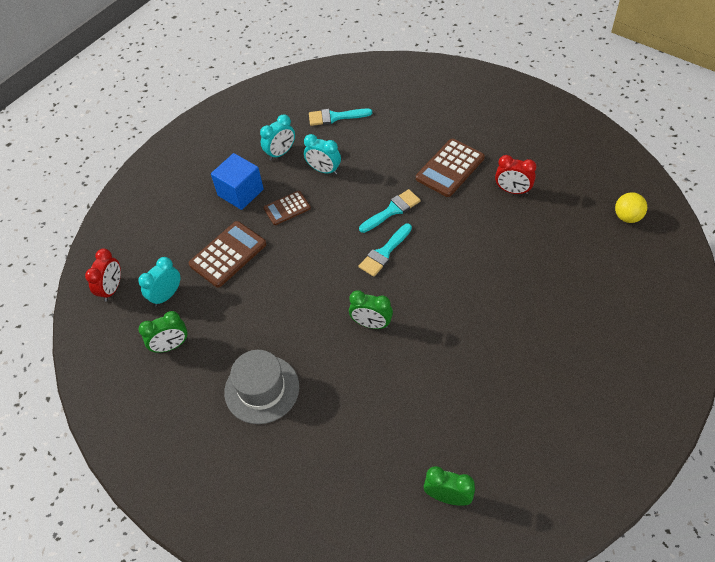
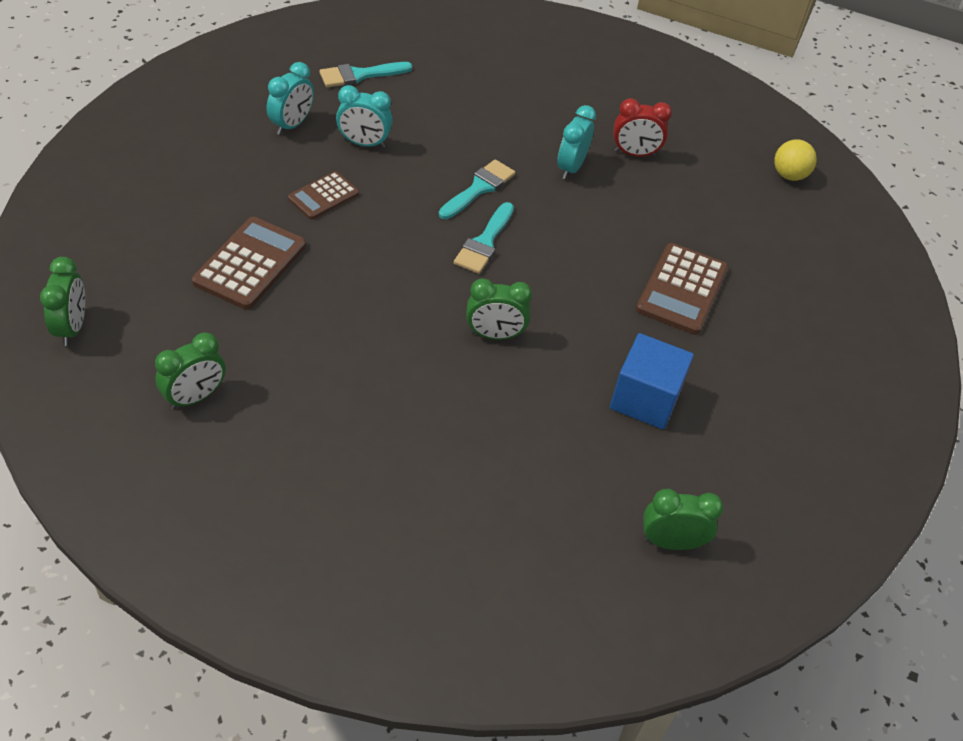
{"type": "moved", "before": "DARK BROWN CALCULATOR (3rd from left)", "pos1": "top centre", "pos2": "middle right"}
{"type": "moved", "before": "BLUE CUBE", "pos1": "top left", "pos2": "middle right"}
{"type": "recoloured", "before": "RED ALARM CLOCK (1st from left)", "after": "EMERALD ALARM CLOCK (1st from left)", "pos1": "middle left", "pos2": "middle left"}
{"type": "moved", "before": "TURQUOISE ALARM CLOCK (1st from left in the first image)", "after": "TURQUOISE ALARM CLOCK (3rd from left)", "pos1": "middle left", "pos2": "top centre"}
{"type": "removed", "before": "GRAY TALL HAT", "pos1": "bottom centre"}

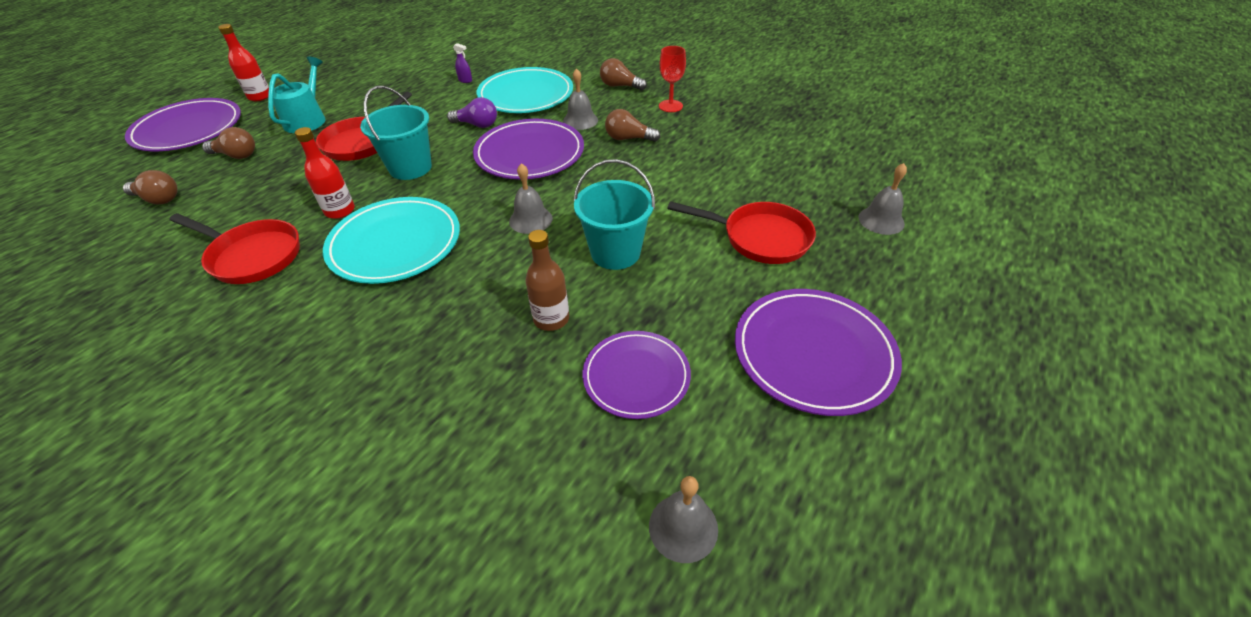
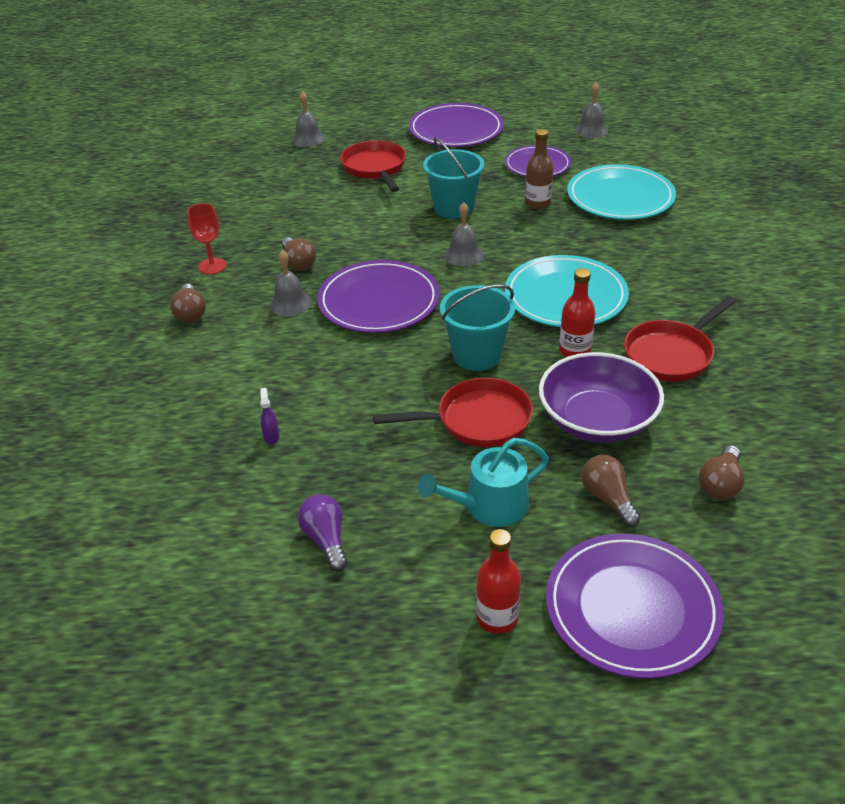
{"type": "moved", "before": "TURQUOISE FLAT DISH (2nd from left)", "pos1": "top centre", "pos2": "top right"}
{"type": "moved", "before": "VIOLET LIGHTBULB", "pos1": "top centre", "pos2": "centre"}
{"type": "turned", "before": "DARK BROWN LIGHTBULB (1st from left in the first image)", "pos1": "top left", "pos2": "middle right", "turn": -135}
{"type": "turned", "before": "RED PAN (1st from left in the first image)", "pos1": "middle left", "pos2": "middle right", "turn": -120}
{"type": "added", "after": "VIOLET BOWL", "pos2": "middle right"}

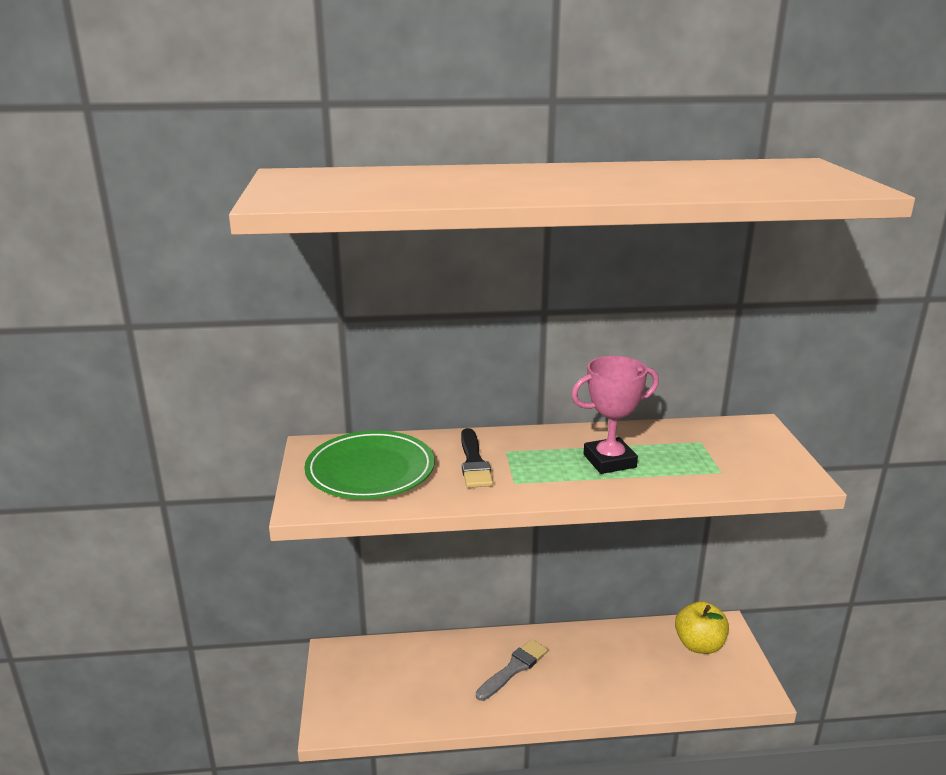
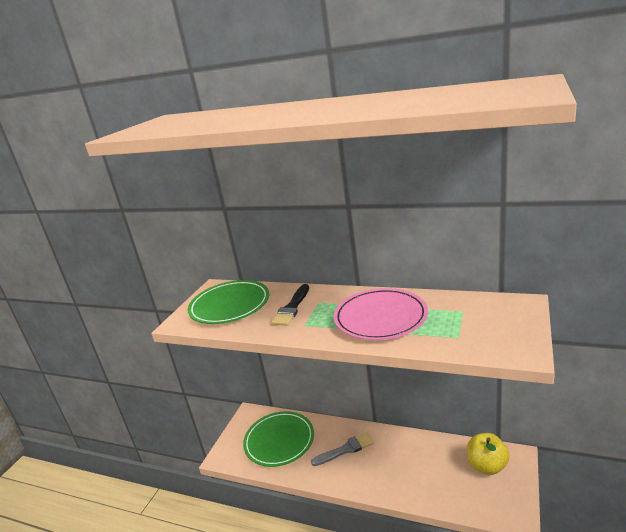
{"type": "replaced", "before": "PINK PRIZE CUP", "after": "PINK FLAT DISH", "pos1": "centre", "pos2": "centre"}
{"type": "added", "after": "EMERALD FLAT DISH (2nd from left)", "pos2": "bottom centre"}

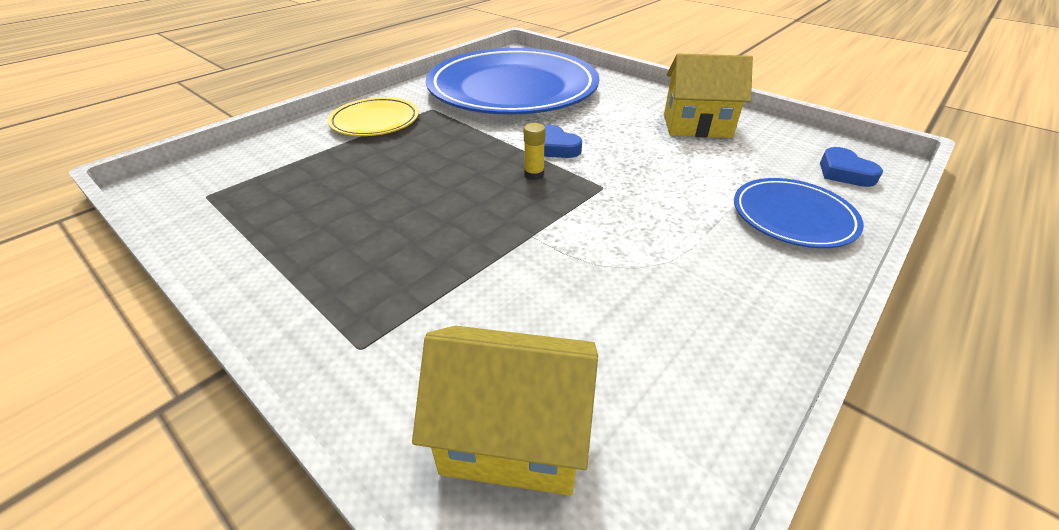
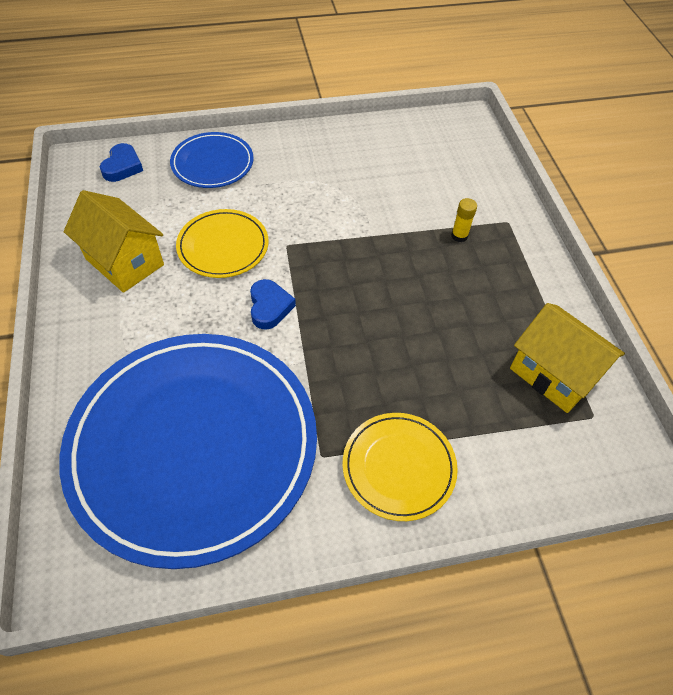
{"type": "moved", "before": "BRIGHT YELLOW STICK OF GLUE", "pos1": "top centre", "pos2": "top right"}
{"type": "moved", "before": "BRIGHT YELLOW COTTAGE (1st from left in the first image)", "after": "BRIGHT YELLOW COTTAGE (2nd from left)", "pos1": "bottom centre", "pos2": "middle right"}
{"type": "added", "after": "BRIGHT YELLOW FLAT DISH (1st from left)", "pos2": "middle left"}

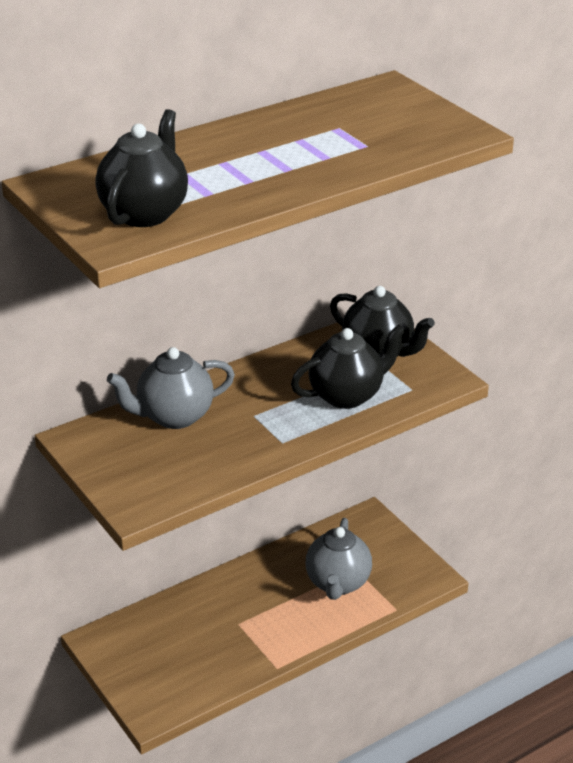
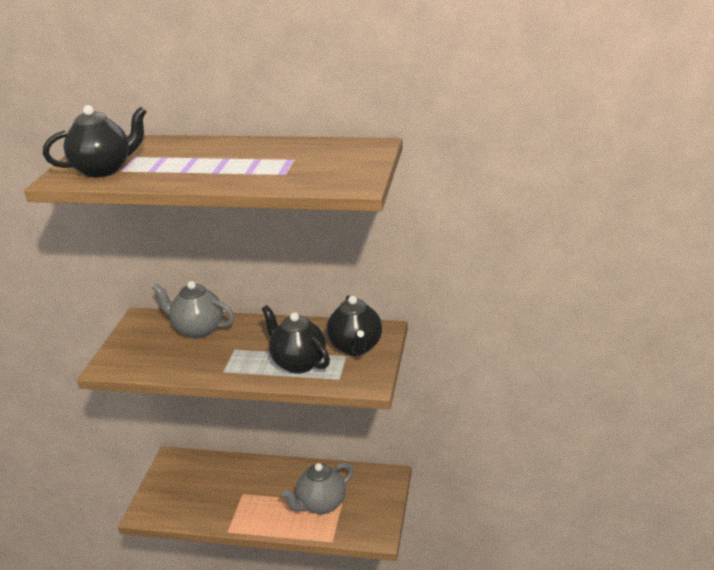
{"type": "turned", "before": "BLACK CHINA TEAPOT (2nd from left)", "pos1": "centre", "pos2": "centre", "turn": -150}

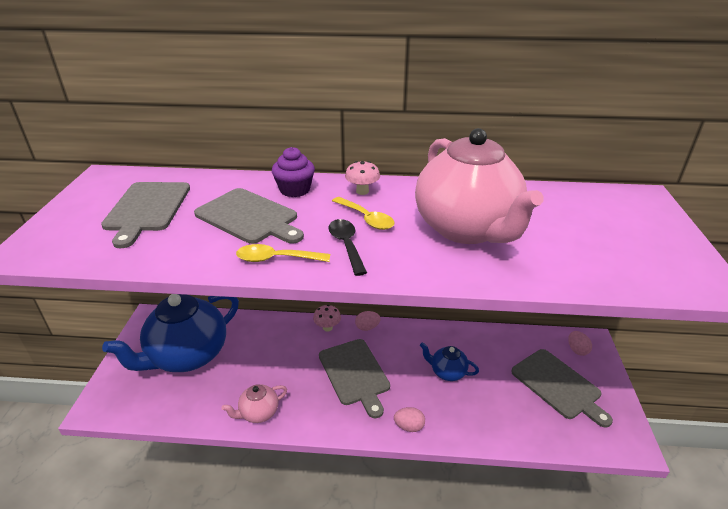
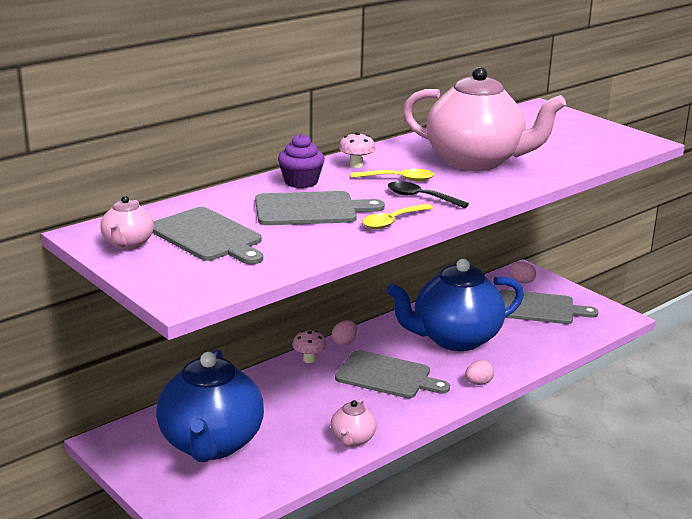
{"type": "resized", "before": "BLUE CHINA TEAPOT (2nd from left)", "pos1": "bottom centre", "pos2": "centre", "scale": 2.27}
{"type": "added", "after": "PINK CHINA TEAPOT (1st from left)", "pos2": "middle left"}

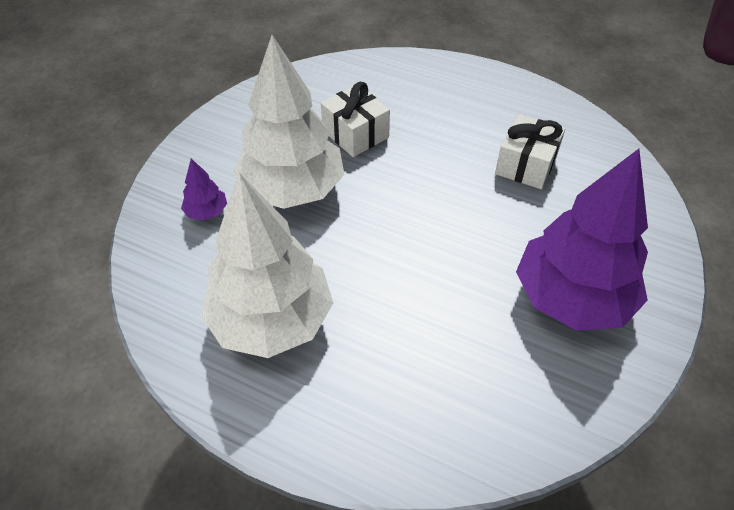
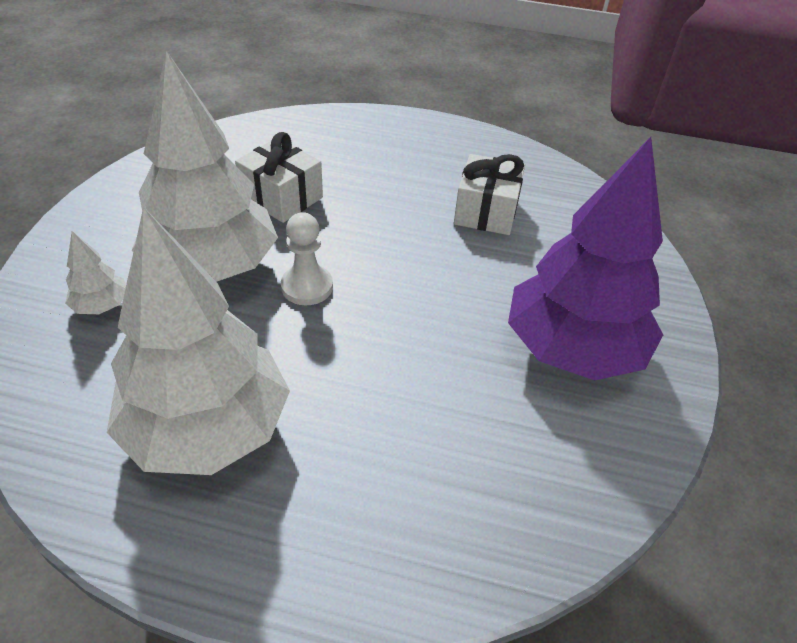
{"type": "recoloured", "before": "VIOLET TOY TREE (1st from left)", "after": "PURE WHITE TOY TREE (1st from left)", "pos1": "middle left", "pos2": "middle left"}
{"type": "added", "after": "PURE WHITE PAWN", "pos2": "centre"}

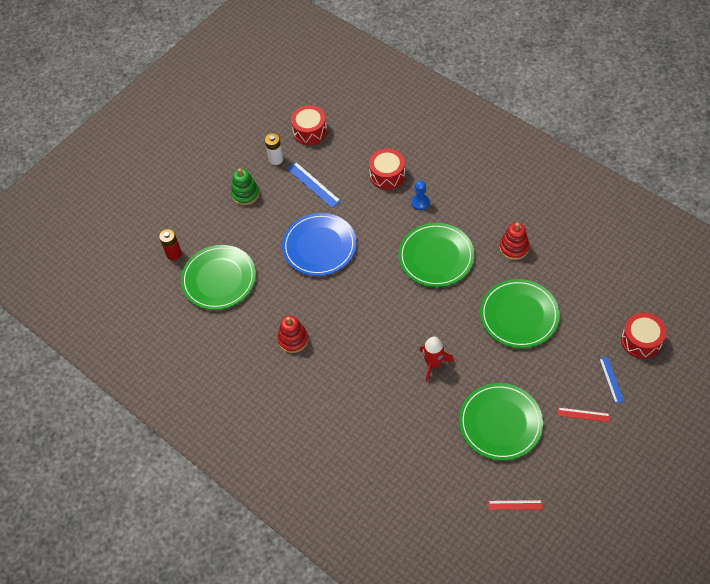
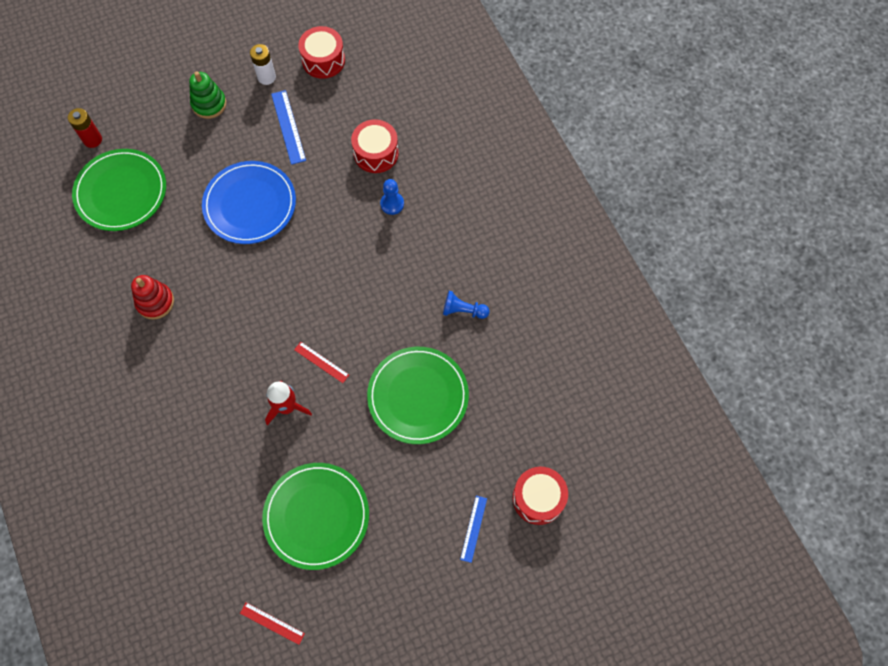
{"type": "replaced", "before": "RED STACKING TOY (2nd from left)", "after": "BLUE PAWN (2nd from left)", "pos1": "middle right", "pos2": "centre"}
{"type": "removed", "before": "EMERALD FLAT DISH (2nd from left)", "pos1": "centre"}
{"type": "moved", "before": "RED RULER (2nd from left)", "pos1": "bottom right", "pos2": "centre"}

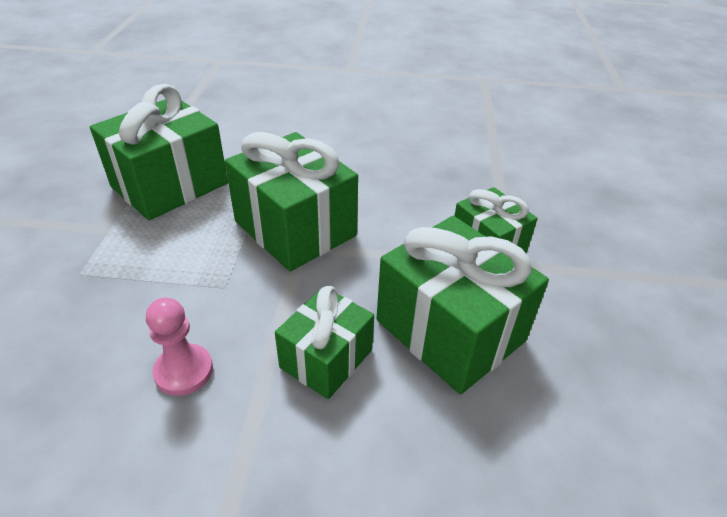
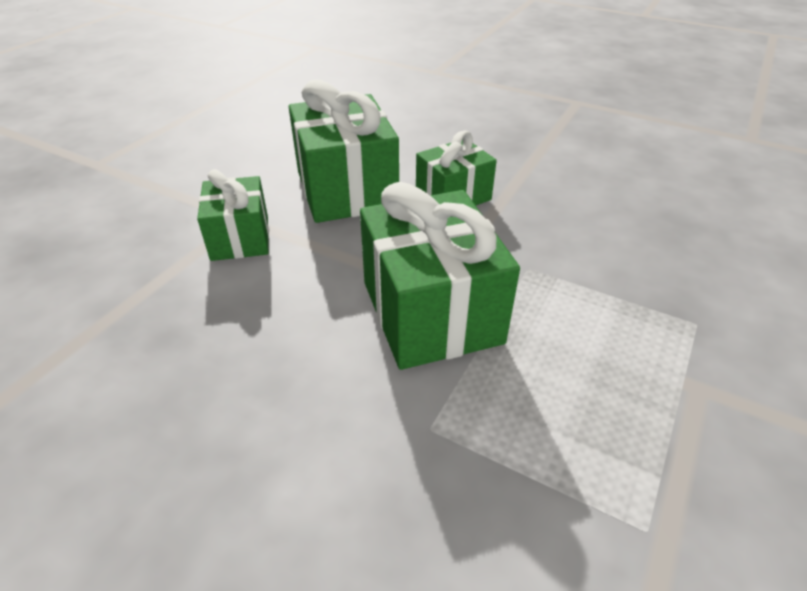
{"type": "removed", "before": "EMERALD GIFT (1st from left)", "pos1": "top left"}
{"type": "removed", "before": "PINK PAWN", "pos1": "bottom left"}

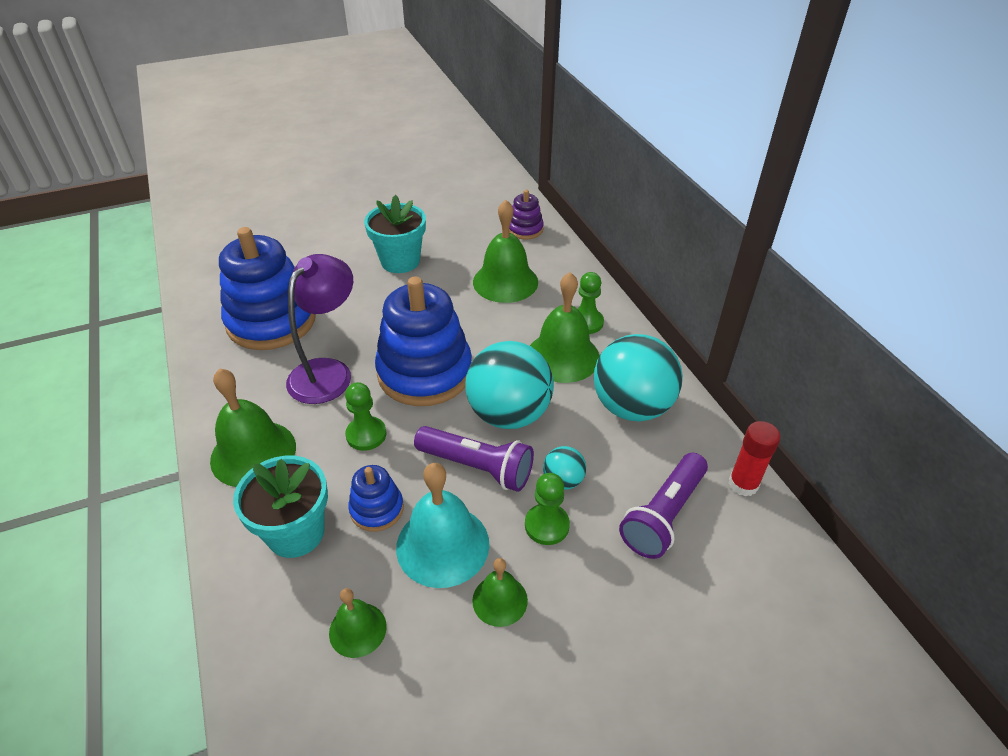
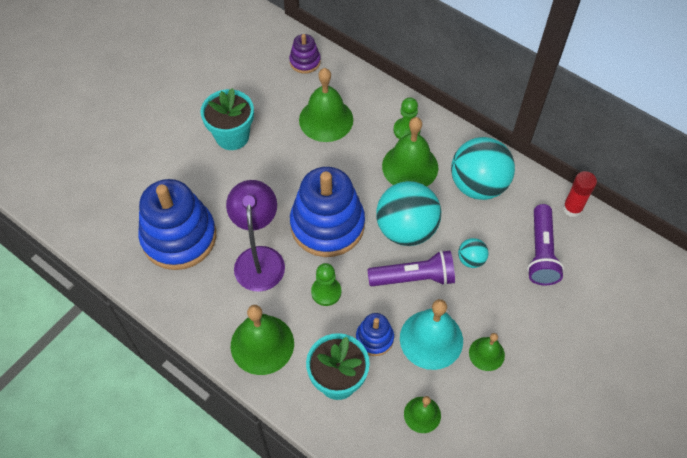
{"type": "removed", "before": "EMERALD PAWN (2nd from left)", "pos1": "bottom centre"}

